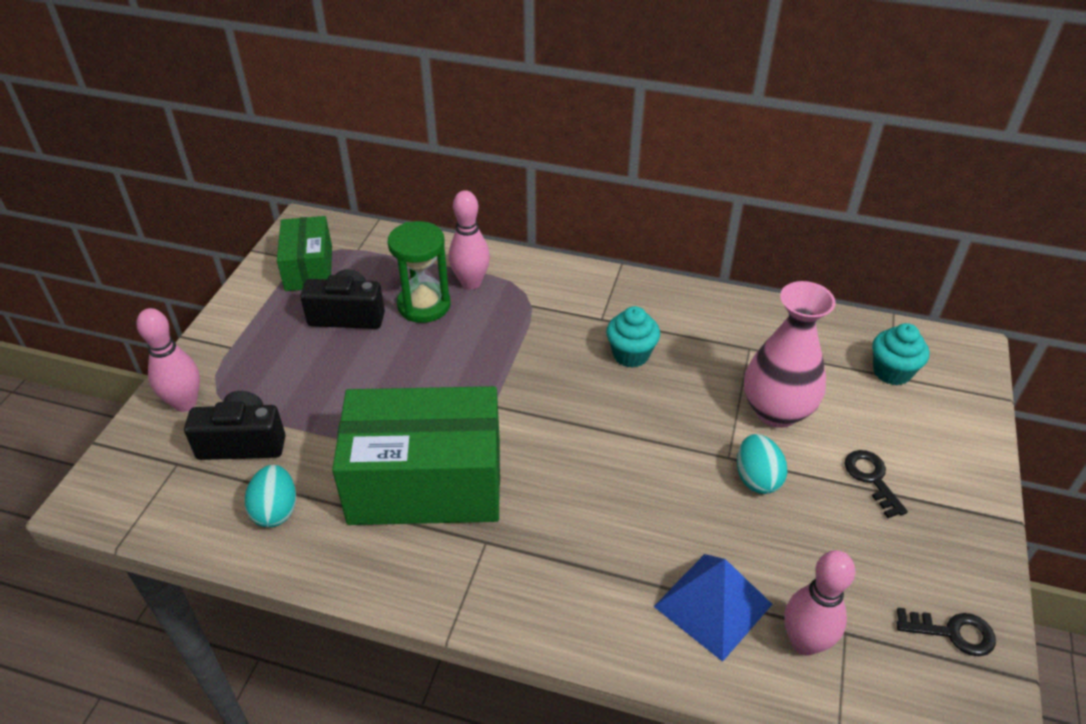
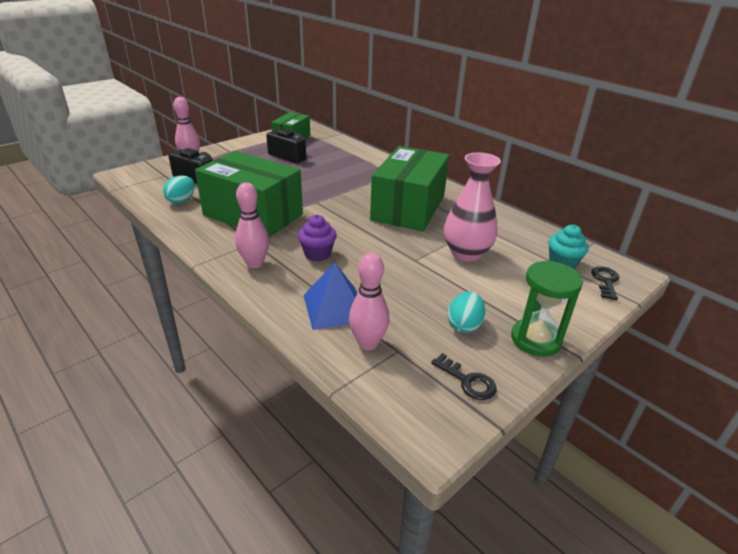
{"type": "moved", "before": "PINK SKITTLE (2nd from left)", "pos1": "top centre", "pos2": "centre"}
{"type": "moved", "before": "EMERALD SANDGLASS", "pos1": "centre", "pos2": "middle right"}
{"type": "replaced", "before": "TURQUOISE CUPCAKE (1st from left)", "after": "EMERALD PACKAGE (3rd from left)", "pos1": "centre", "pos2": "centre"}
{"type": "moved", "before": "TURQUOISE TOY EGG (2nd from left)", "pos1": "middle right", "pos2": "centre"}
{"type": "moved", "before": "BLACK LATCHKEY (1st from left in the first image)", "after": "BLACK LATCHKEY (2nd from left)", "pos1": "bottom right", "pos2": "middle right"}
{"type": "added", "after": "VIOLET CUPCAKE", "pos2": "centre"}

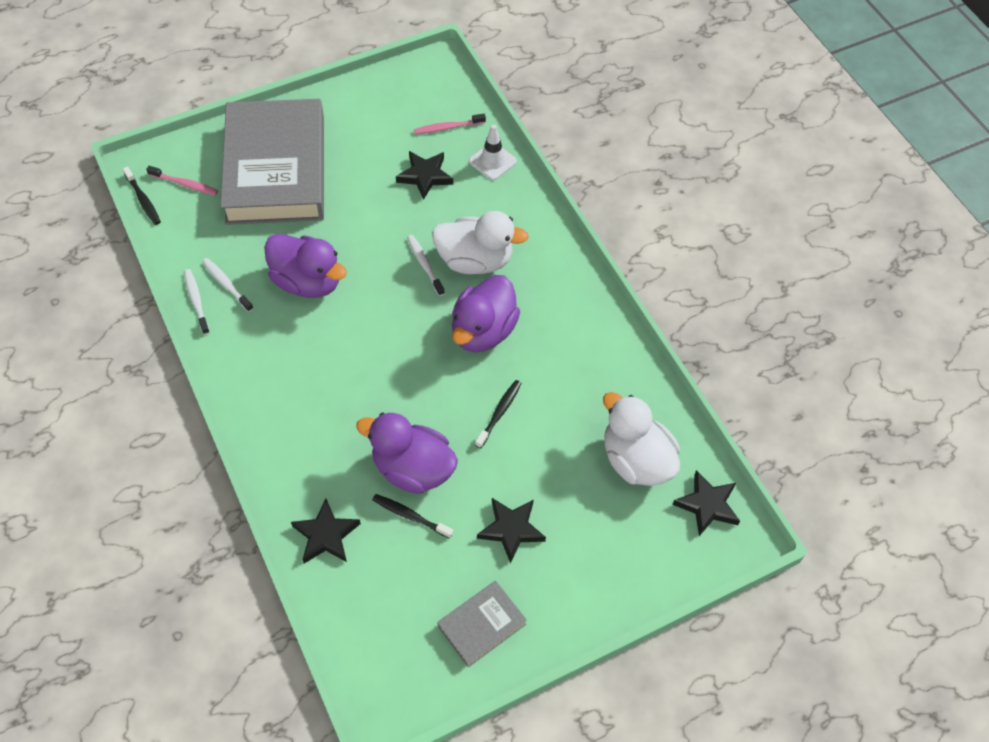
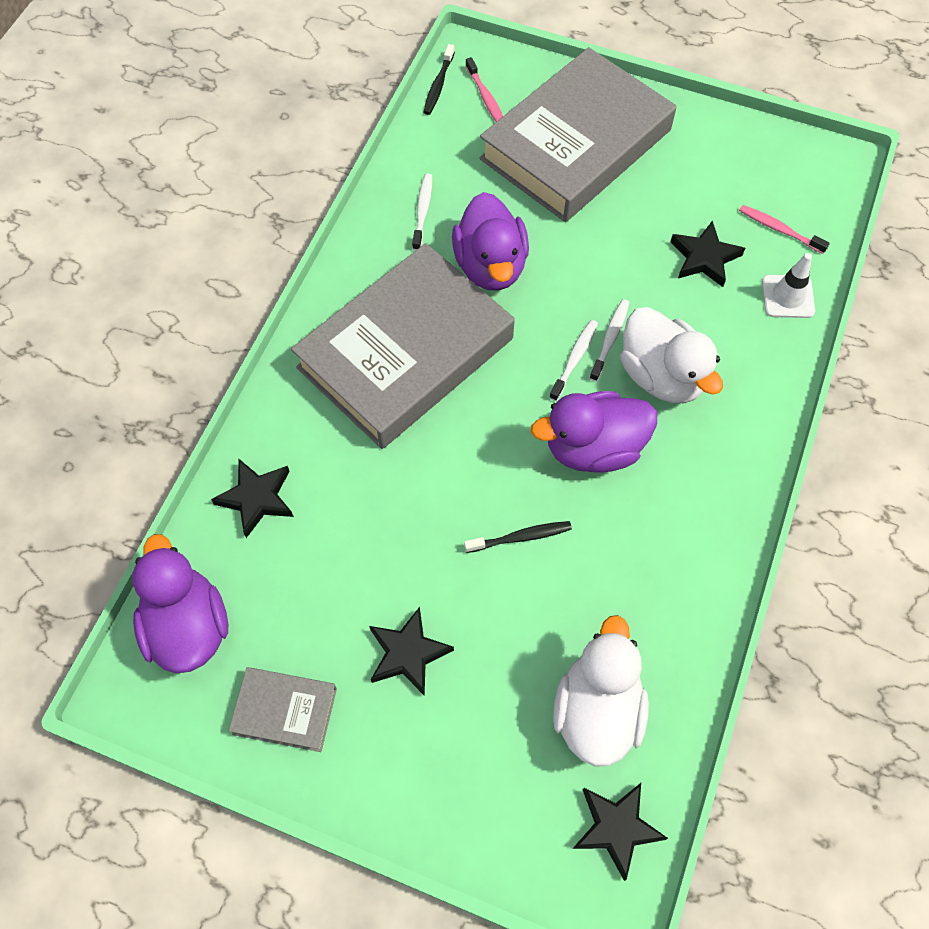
{"type": "moved", "before": "PURE WHITE TOOTHBRUSH (1st from left in the first image)", "after": "PURE WHITE TOOTHBRUSH (2nd from left)", "pos1": "middle left", "pos2": "centre"}
{"type": "moved", "before": "VIOLET TOY DUCK (2nd from left in the first image)", "after": "VIOLET TOY DUCK (1st from left)", "pos1": "centre", "pos2": "middle left"}
{"type": "removed", "before": "BLACK TOOTHBRUSH (2nd from left)", "pos1": "bottom centre"}
{"type": "added", "after": "GRAY HARDCOVER (2nd from left)", "pos2": "centre"}

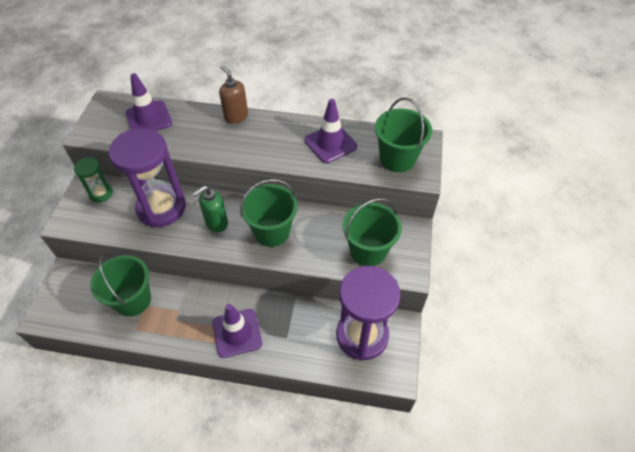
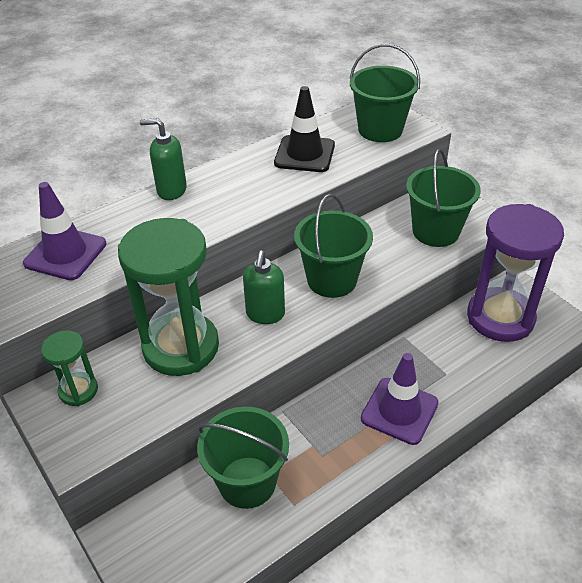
{"type": "recoloured", "before": "DARK BROWN SOAP PUMP", "after": "EMERALD SOAP PUMP (1st from left)", "pos1": "top centre", "pos2": "top left"}
{"type": "recoloured", "before": "VIOLET SAFETY CONE (3rd from left)", "after": "BLACK SAFETY CONE", "pos1": "top centre", "pos2": "top centre"}
{"type": "recoloured", "before": "VIOLET SANDGLASS (1st from left)", "after": "EMERALD SANDGLASS (2nd from left)", "pos1": "middle left", "pos2": "middle left"}

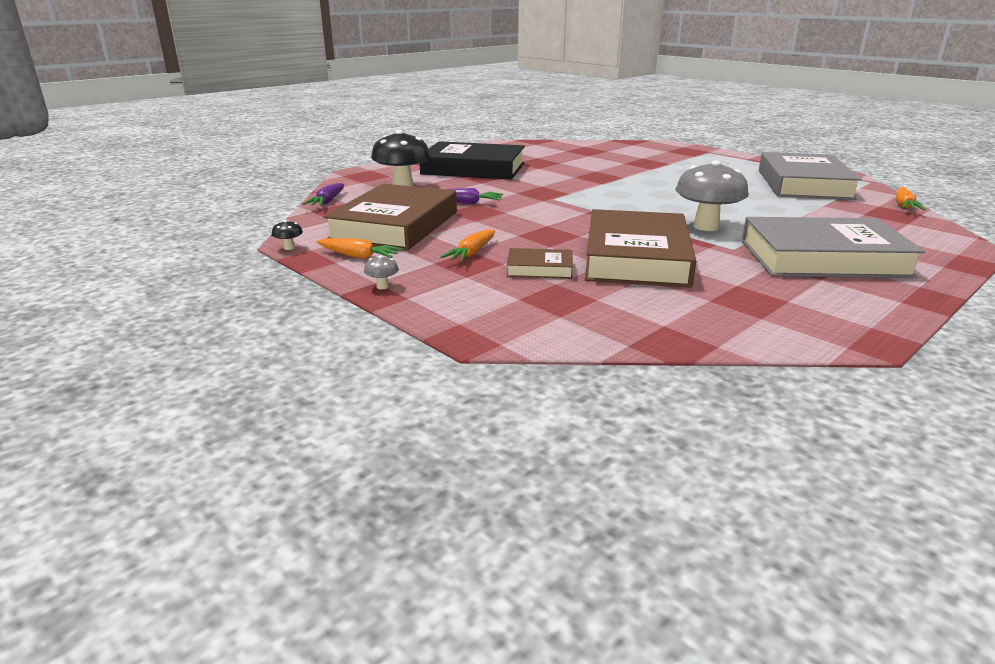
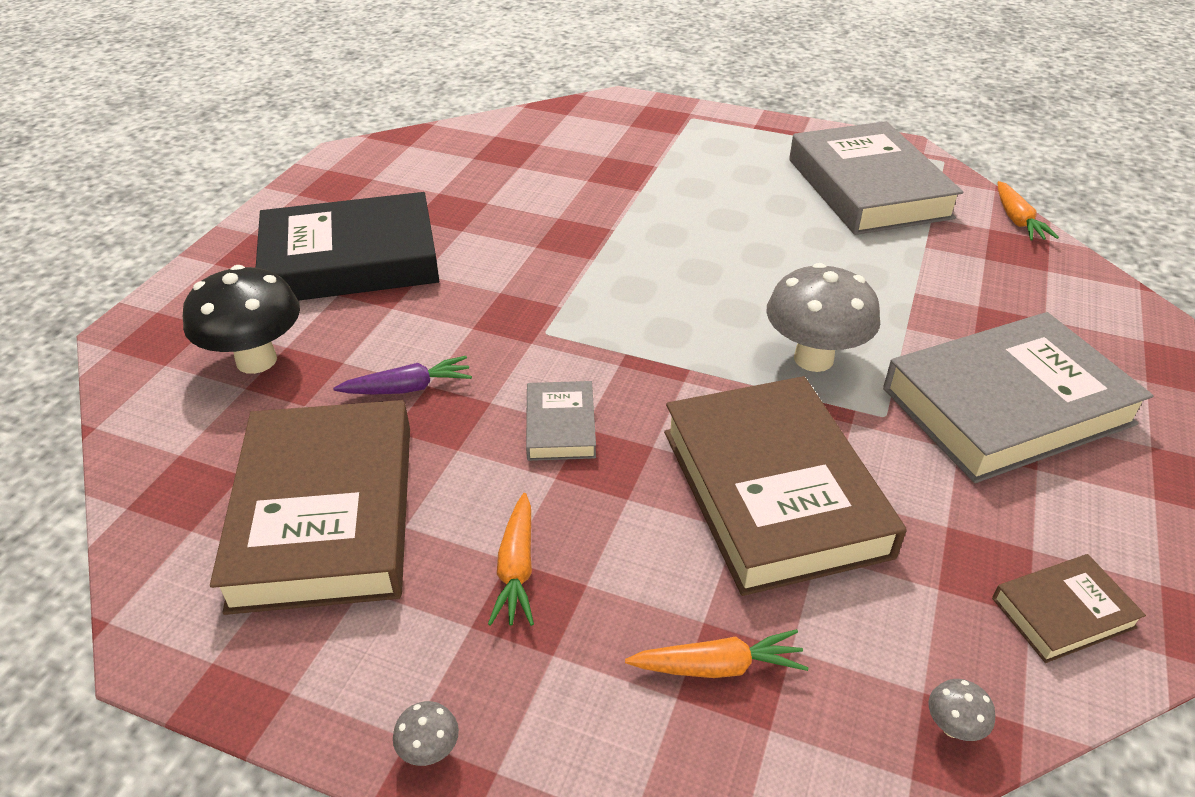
{"type": "removed", "before": "VIOLET TOY CARROT (1st from left)", "pos1": "top left"}
{"type": "removed", "before": "BLACK MUSHROOM (1st from left)", "pos1": "middle left"}
{"type": "moved", "before": "ORANGE-COLOURED TOY CARROT (1st from left in the first image)", "after": "ORANGE-COLOURED TOY CARROT (2nd from left)", "pos1": "centre", "pos2": "bottom centre"}
{"type": "moved", "before": "DARK BROWN HARDCOVER (2nd from left in the first image)", "after": "DARK BROWN HARDCOVER (3rd from left)", "pos1": "centre", "pos2": "bottom right"}
{"type": "added", "after": "GRAY HARDCOVER (1st from left)", "pos2": "centre"}
{"type": "added", "after": "GRAY MUSHROOM (3rd from left)", "pos2": "bottom right"}

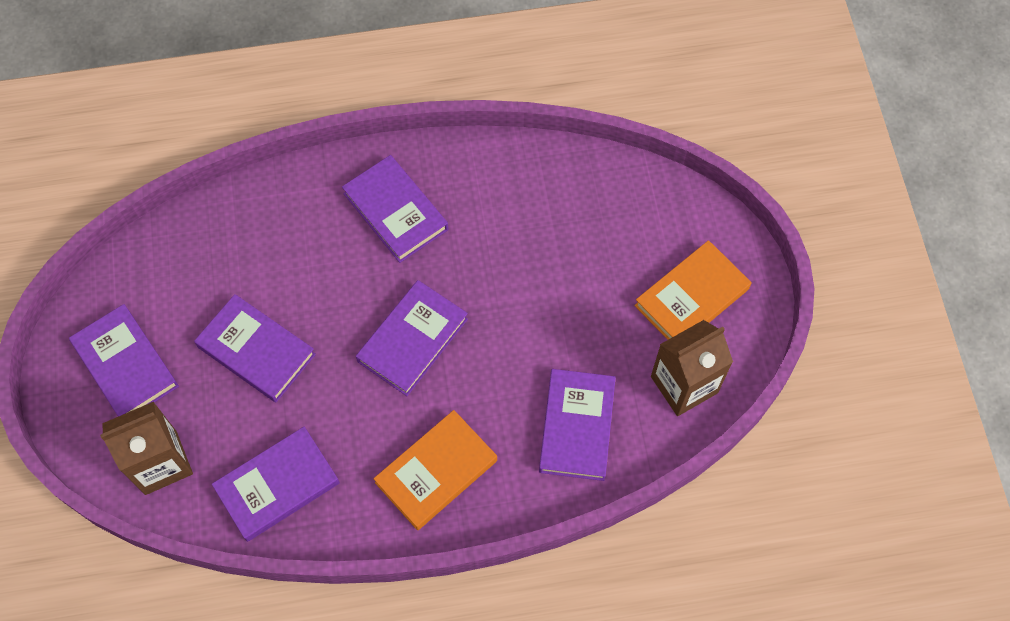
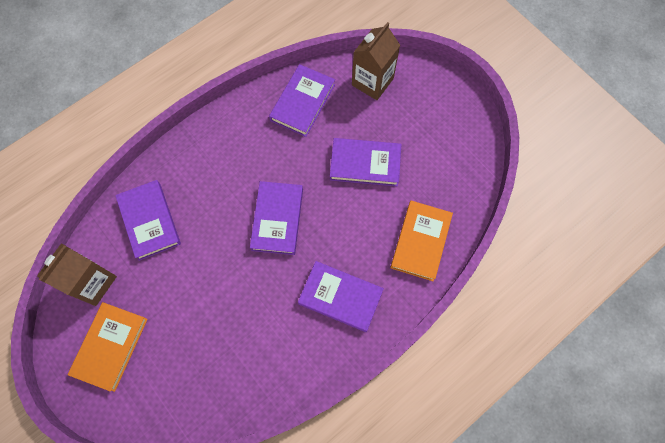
{"type": "removed", "before": "VIOLET HARDCOVER (1st from left)", "pos1": "middle left"}
{"type": "moved", "before": "ORANGE-COLOURED HARDCOVER (1st from left in the first image)", "after": "ORANGE-COLOURED HARDCOVER (2nd from left)", "pos1": "bottom centre", "pos2": "centre"}

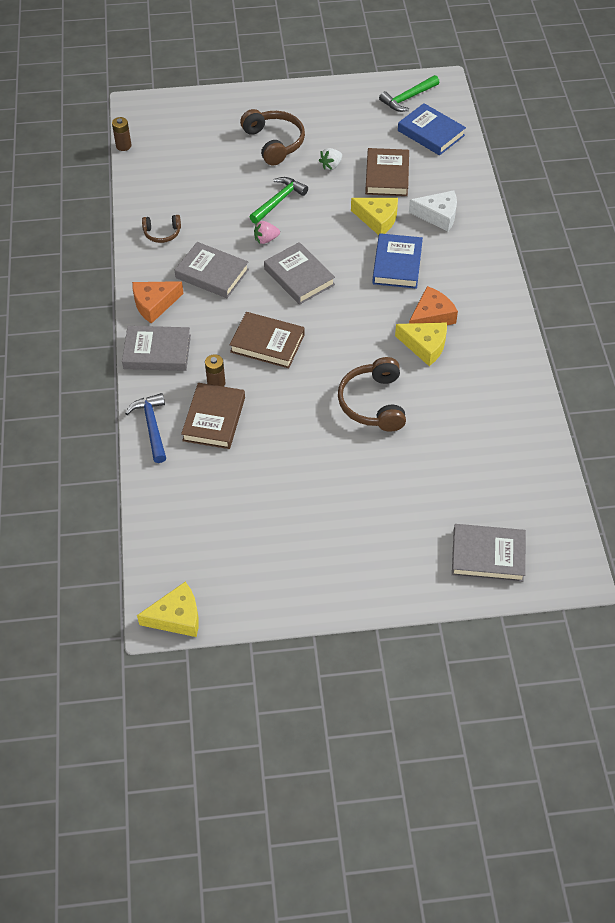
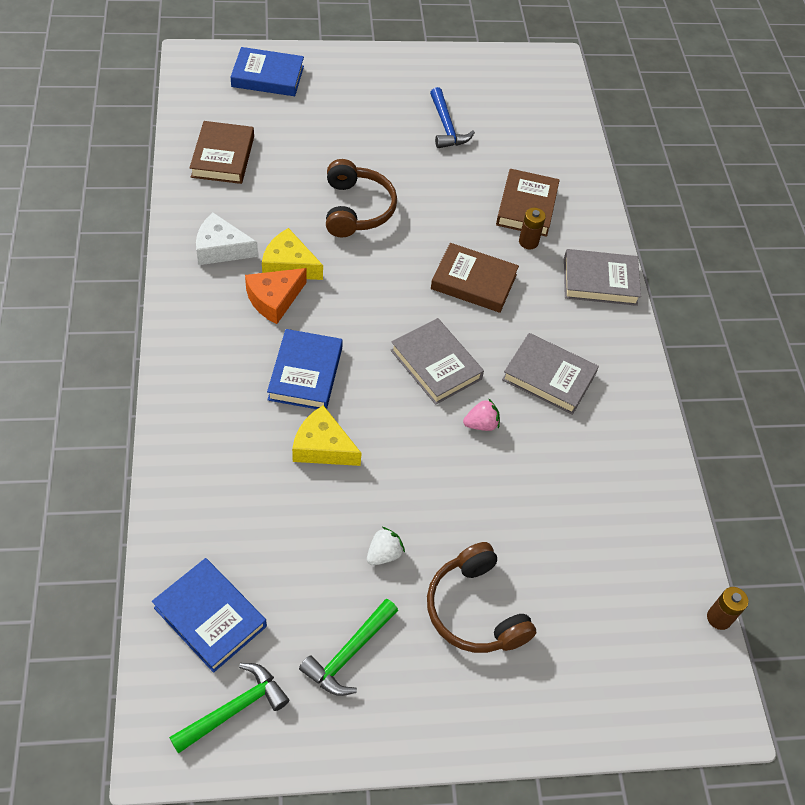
{"type": "moved", "before": "DARK BROWN HARDCOVER (3rd from left in the first image)", "after": "DARK BROWN HARDCOVER (1st from left)", "pos1": "top centre", "pos2": "top left"}
{"type": "moved", "before": "EMERALD CLAW HAMMER (1st from left in the first image)", "after": "EMERALD CLAW HAMMER (2nd from left)", "pos1": "top centre", "pos2": "bottom centre"}
{"type": "moved", "before": "PURE WHITE CHEESE WEDGE", "pos1": "top right", "pos2": "top left"}
{"type": "removed", "before": "DARK BROWN OVER-EAR HEADPHONES (1st from left)", "pos1": "top left"}
{"type": "removed", "before": "ORANGE-COLOURED CHEESE WEDGE (1st from left)", "pos1": "top left"}
{"type": "moved", "before": "BLUE CLAW HAMMER", "pos1": "middle left", "pos2": "top centre"}
{"type": "recoloured", "before": "GRAY HARDCOVER (4th from left)", "after": "BLUE HARDCOVER (2nd from left)", "pos1": "middle right", "pos2": "top left"}
{"type": "removed", "before": "BRIGHT YELLOW CHEESE WEDGE (1st from left)", "pos1": "middle left"}

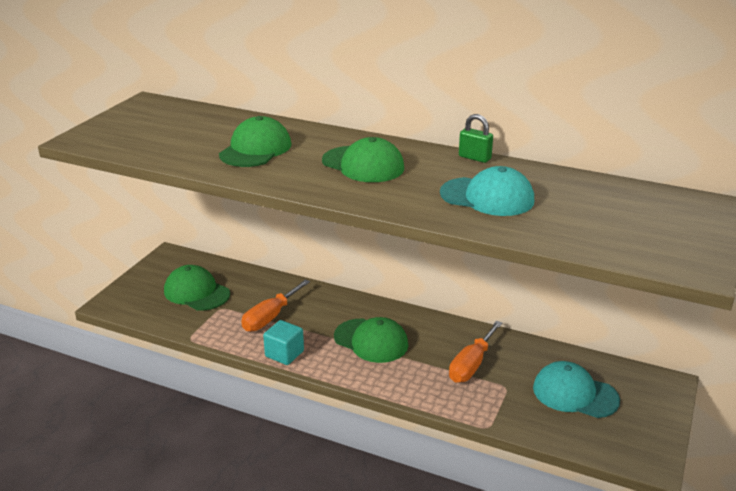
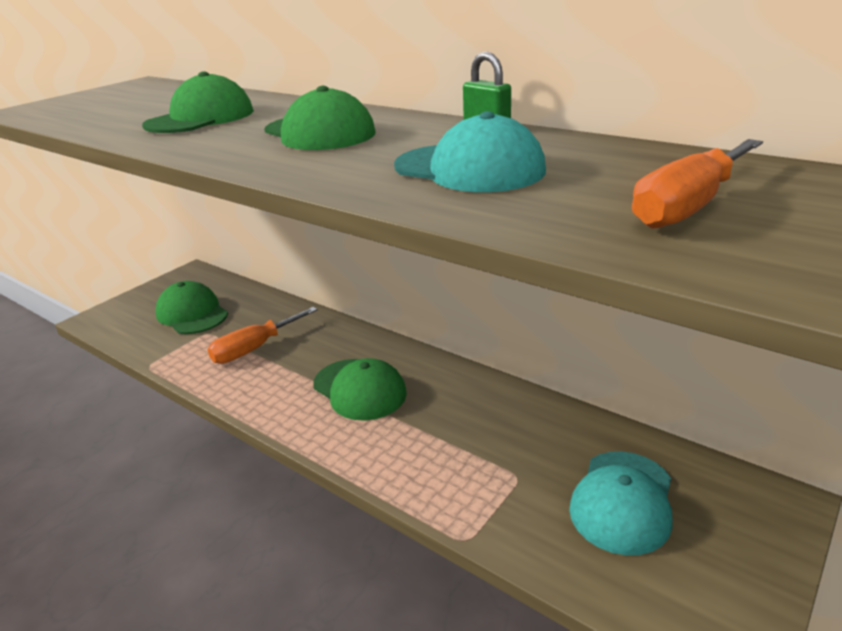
{"type": "removed", "before": "TURQUOISE CUBE", "pos1": "bottom centre"}
{"type": "moved", "before": "ORANGE-COLOURED HAND SCREWDRIVER (2nd from left)", "pos1": "bottom centre", "pos2": "top right"}
{"type": "turned", "before": "TURQUOISE PEAKED CAP (2nd from left)", "pos1": "bottom right", "pos2": "bottom right", "turn": -105}

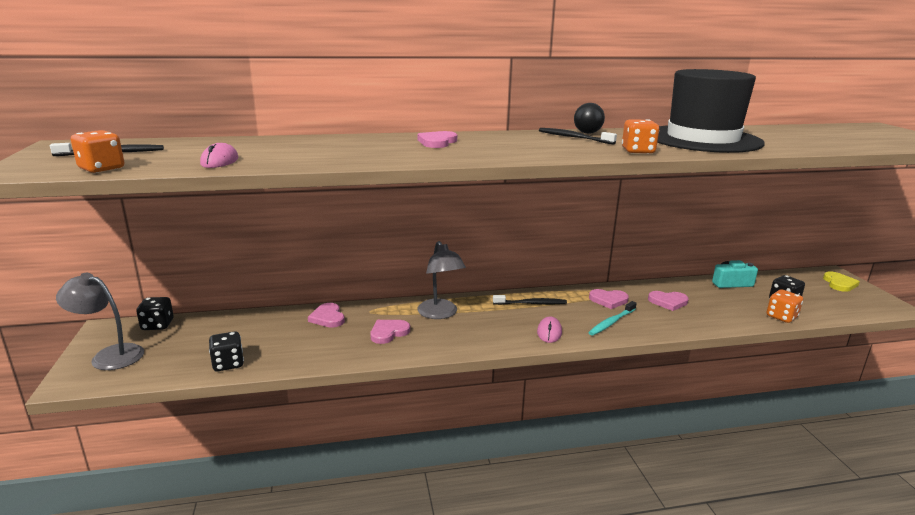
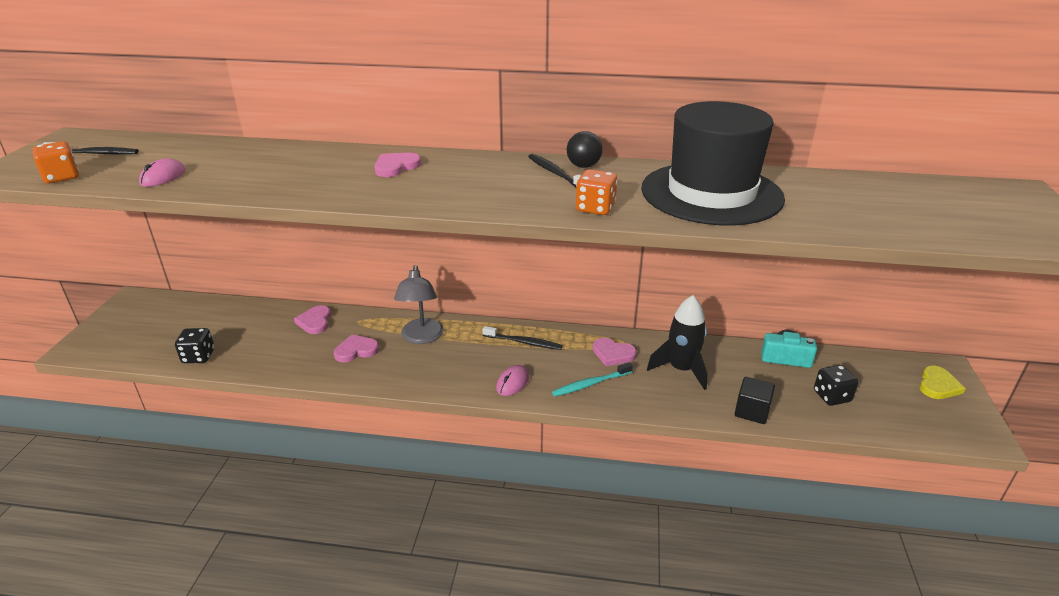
{"type": "removed", "before": "GRAY READING LAMP (1st from left)", "pos1": "middle left"}
{"type": "removed", "before": "ORANGE-COLOURED DICE (3rd from left)", "pos1": "middle right"}
{"type": "replaced", "before": "PINK HEART SHAPE (5th from left)", "after": "BLACK TOY ROCKET", "pos1": "middle right", "pos2": "centre"}
{"type": "removed", "before": "BLACK DICE (1st from left)", "pos1": "middle left"}
{"type": "added", "after": "BLACK CUBE", "pos2": "bottom right"}

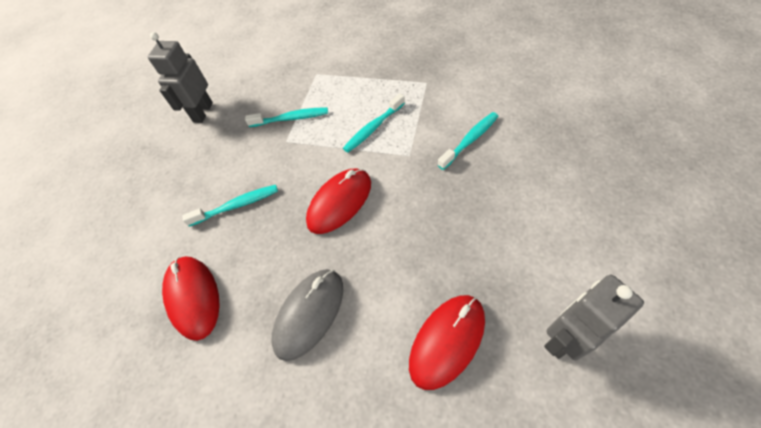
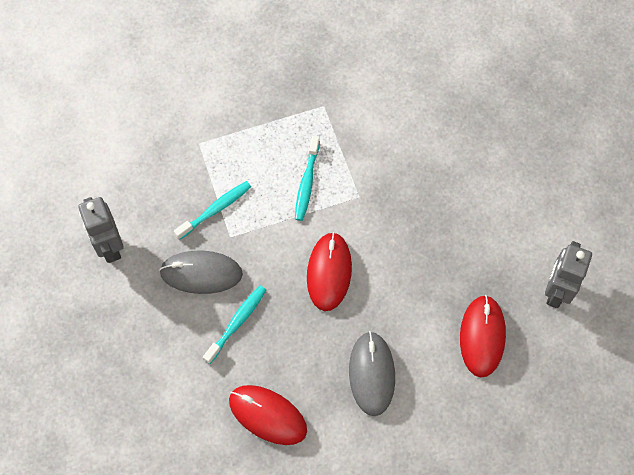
{"type": "removed", "before": "TURQUOISE TOOTHBRUSH (4th from left)", "pos1": "top centre"}
{"type": "added", "after": "GRAY PC MOUSE (1st from left)", "pos2": "middle left"}

